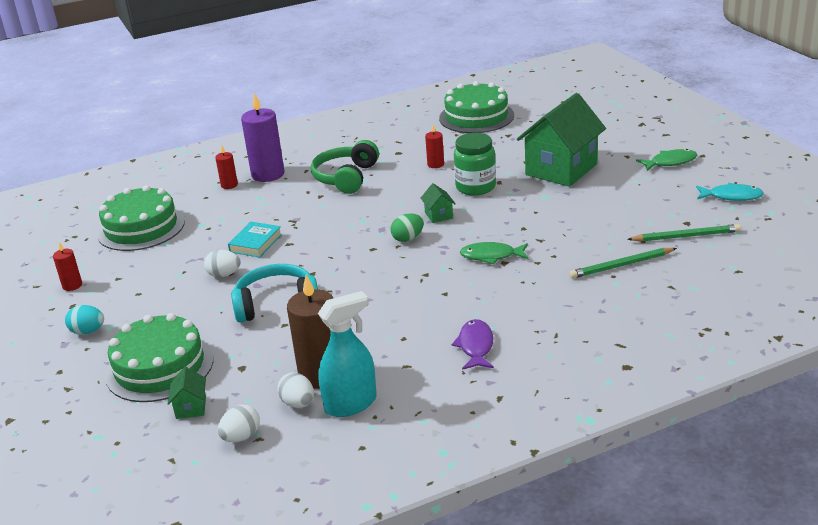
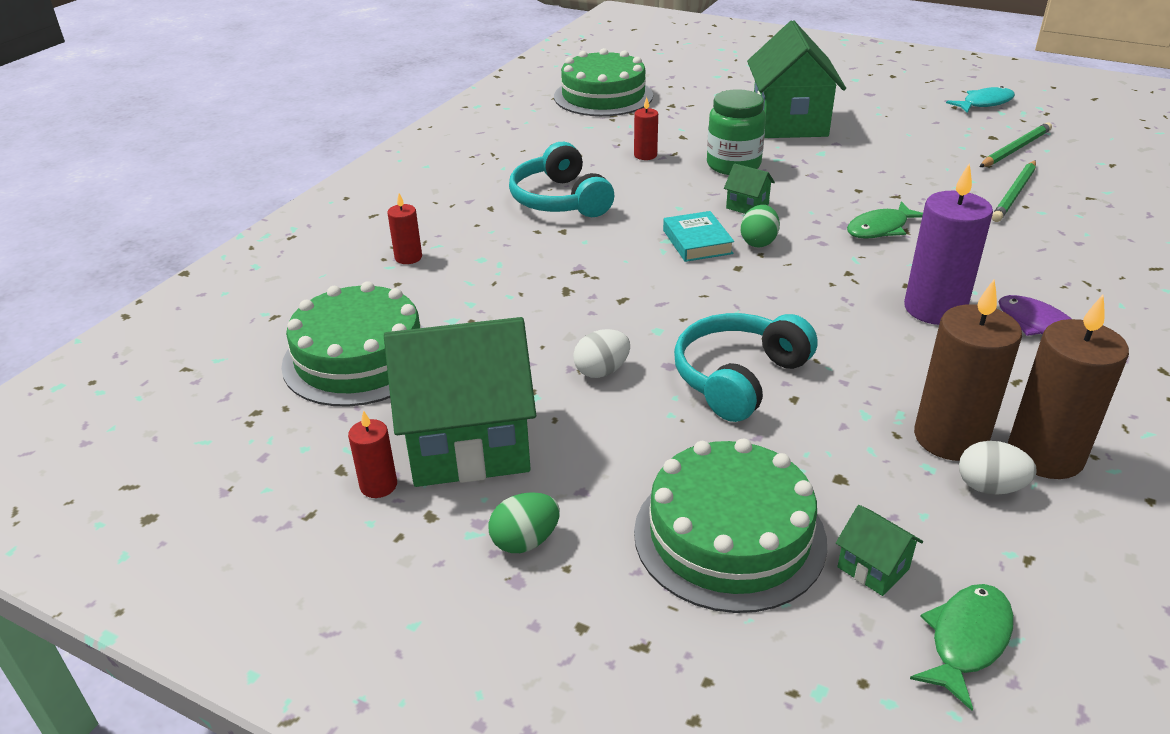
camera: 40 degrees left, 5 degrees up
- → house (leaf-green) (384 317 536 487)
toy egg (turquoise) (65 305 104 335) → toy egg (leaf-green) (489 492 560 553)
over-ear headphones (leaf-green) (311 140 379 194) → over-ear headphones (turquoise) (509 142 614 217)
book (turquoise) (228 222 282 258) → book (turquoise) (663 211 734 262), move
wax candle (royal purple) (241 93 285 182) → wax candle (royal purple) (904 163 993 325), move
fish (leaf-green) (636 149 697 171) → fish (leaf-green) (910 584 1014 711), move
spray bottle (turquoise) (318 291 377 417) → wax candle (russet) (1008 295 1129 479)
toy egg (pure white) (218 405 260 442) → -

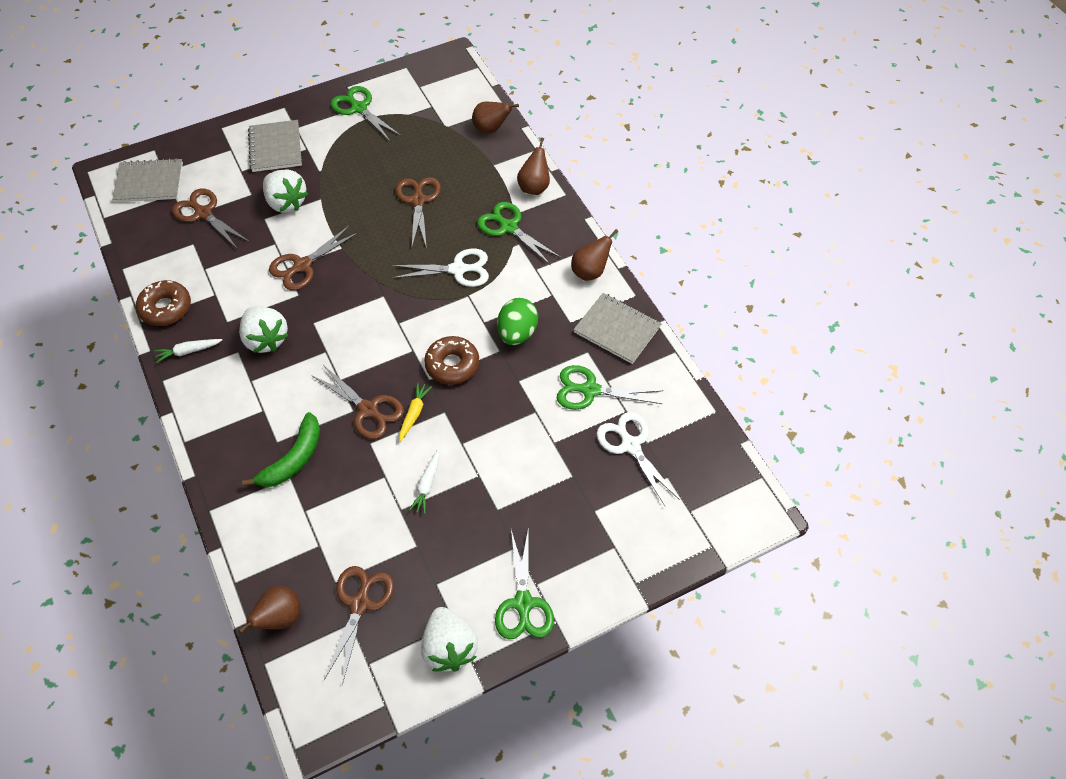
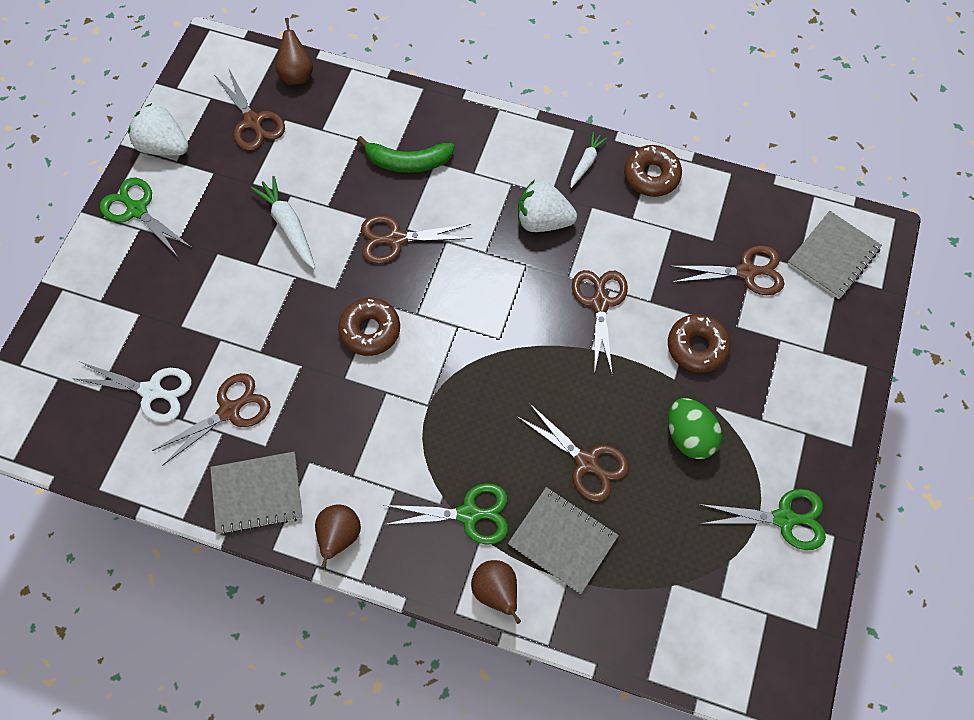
camera: 135 degrees right, 10 degrees up
pair of scissors (leaf-green) (557 365 663 410) → pair of scissors (russet) (152 373 270 466)
toy carrot (pure white) (409 449 440 514) → toy carrot (pure white) (251 176 315 269), x1.60
banana fruit (leaf-green) (242 412 320 487) → banana fruit (leaf-green) (357 136 454 173), 75 degrees counterclockwise
notebook (ash-grey) (248 120 302 172) → notebook (ash-grey) (508 487 619 594), move
toy strawberry (pure white) (263 169 308 213) → donut (russet) (668 314 731 373)
toy egg (leaf-green) (497 298 538 345) → toy egg (leaf-green) (668 398 722 459), move
pair of scissors (pure white) (391 248 489 287) → -
toy carrot (bright yellow) (399 382 432 442) → -
pear fruit (russet) (472 101 519 134) → -

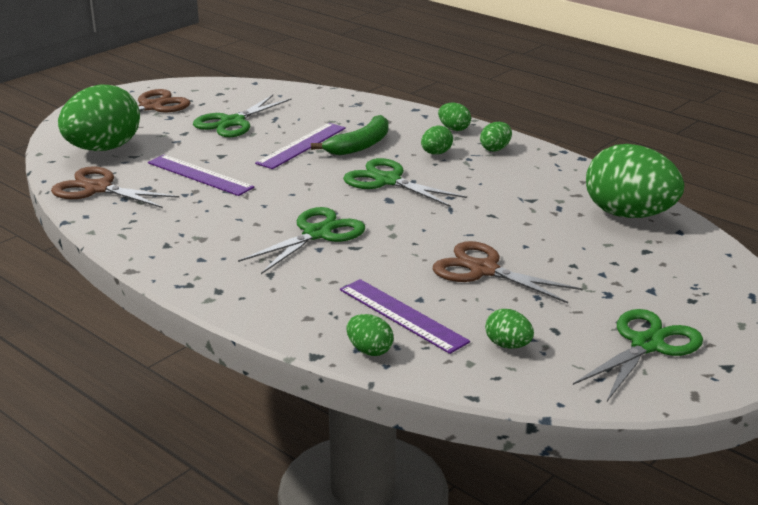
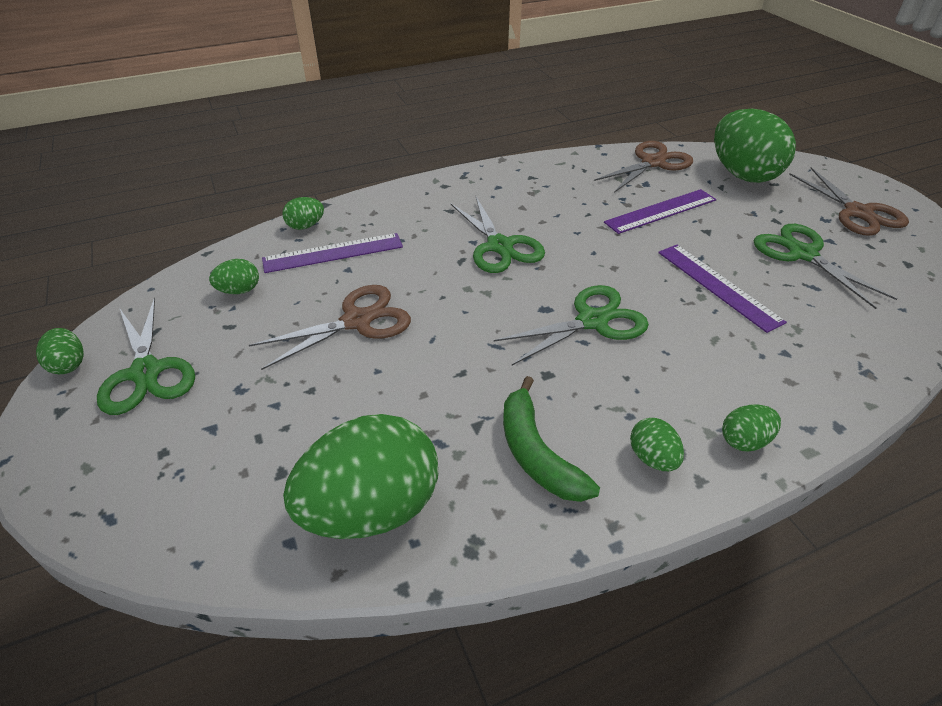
camera: 115 degrees right, 15 degrees up
toy egg (leaf-green) (421 126 453 155) → toy egg (leaf-green) (36 328 84 374), move
banana fruit (leaf-green) (311 115 389 155) → banana fruit (leaf-green) (503 376 600 502), move

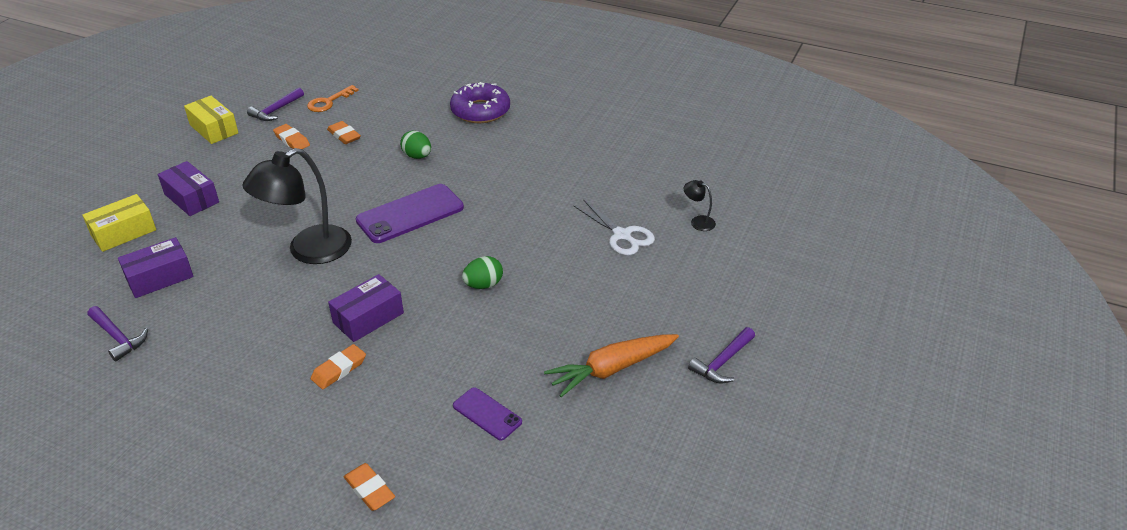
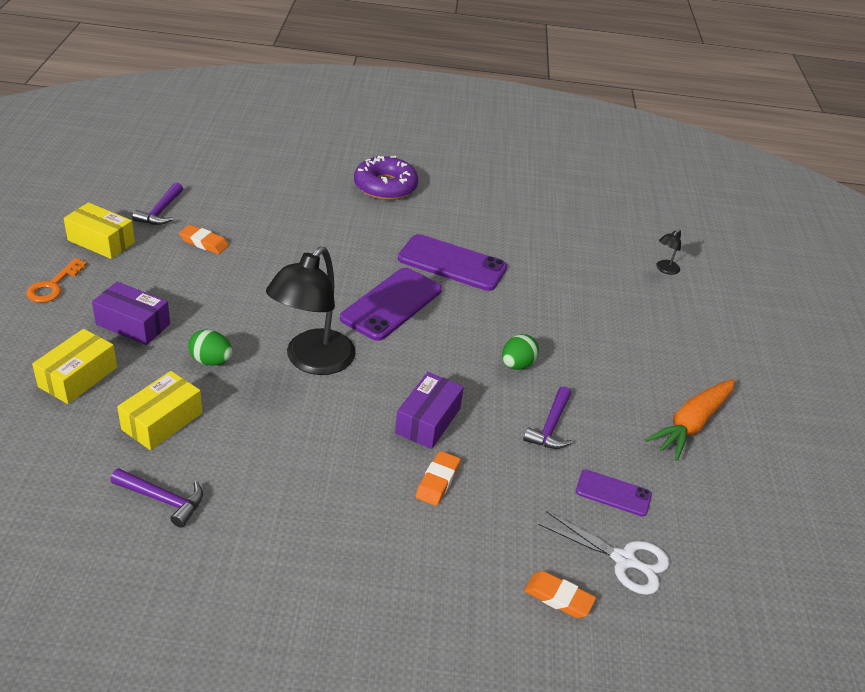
camera: 25 degrees left, 0 degrees up
key (orange-coloured) (307 85 359 112) → key (orange-coloured) (26 258 87 303), move
parcel (royal purple) (118 237 194 298) → parcel (bright yellow) (117 371 202 450)
toy egg (leaf-green) (400 131 431 159) → toy egg (leaf-green) (188 329 233 365), move
- → phone (royal purple) (398 234 507 291)
carpenter's hammer (royal purple) (688 327 755 383) → carpenter's hammer (royal purple) (523 386 572 449), move
pair of scissors (pure white) (574 199 655 256) → pair of scissors (pure white) (539 511 670 595), move
desk lamp (black) (684 180 716 231) → desk lamp (black) (656 229 681 275), 60 degrees counterclockwise
pencil eraser (orange-coloured) (327 121 361 144) → -

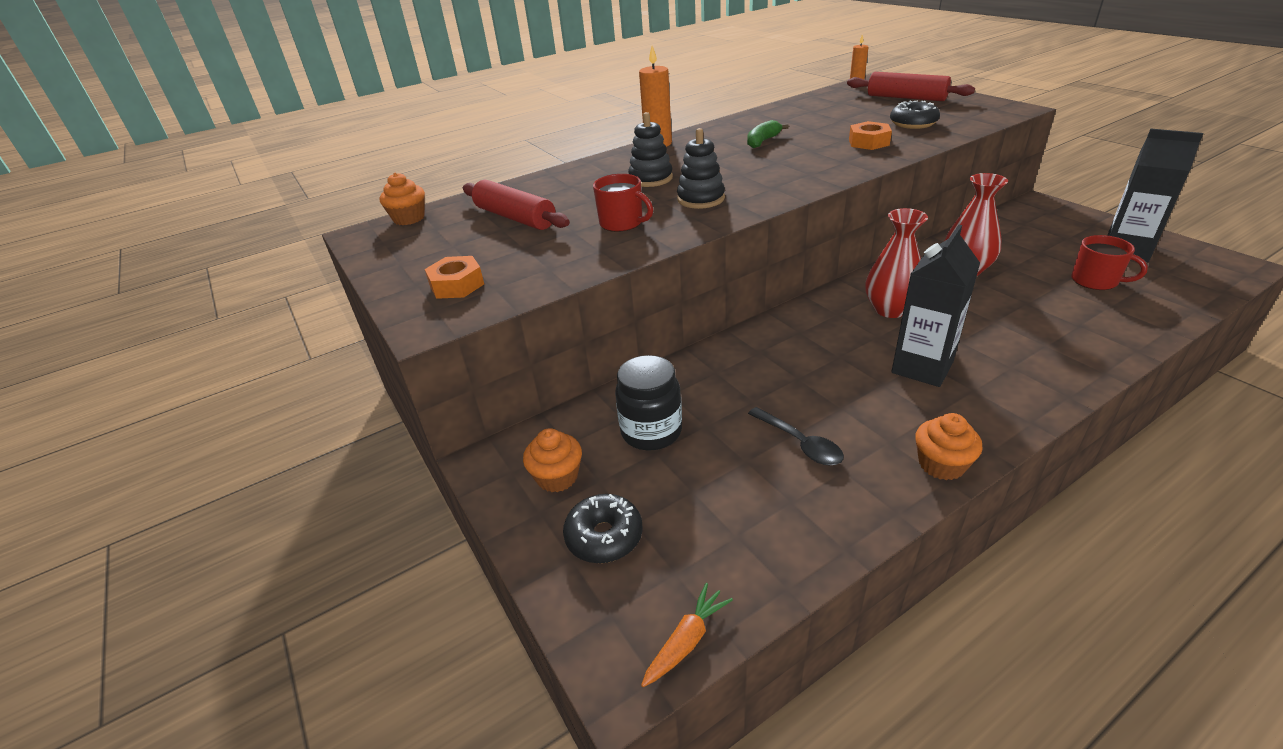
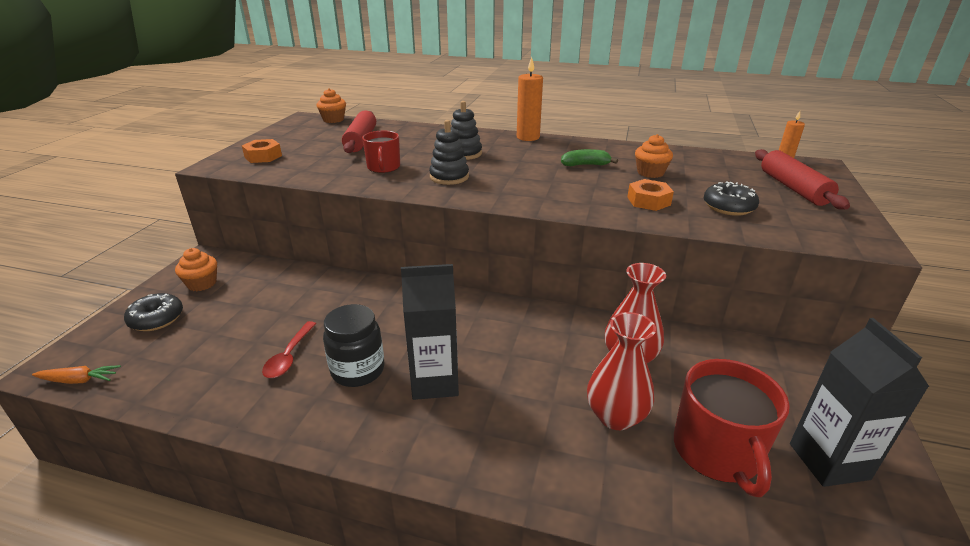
camera: 45 degrees right, 5 degrees down
teaspoon (black) (748 407 844 465) → teaspoon (red) (262 321 316 378)
jam jar (black) (615 355 682 450) → jam jar (black) (323 304 385 387), move
vase (red) (866 208 928 318) → vase (red) (587 312 656 430), move
muffin (orange-coloured) (915 413 983 480) → muffin (orange-coloured) (635 134 673 178), move
coffee mug (red) (1071 235 1148 290) → coffee mug (red) (674 359 790 497), x1.63

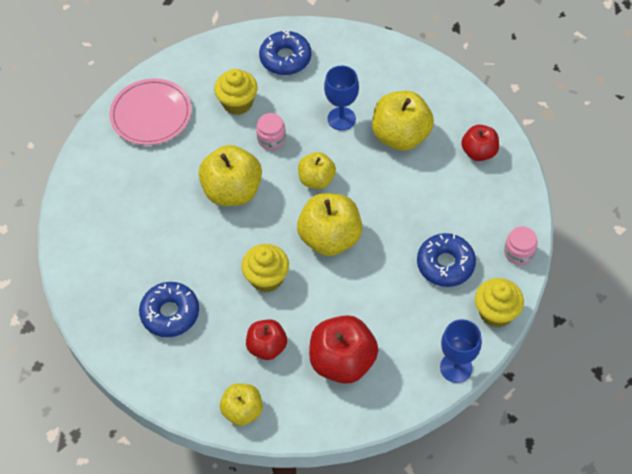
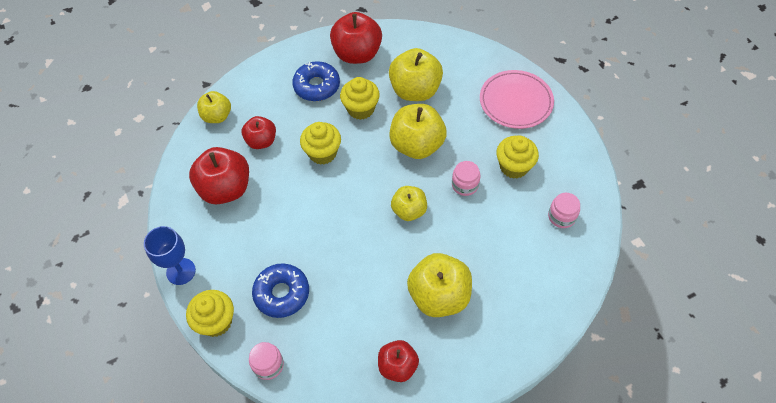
camera: 105 degrees right, 0 degrees up
- → toy apple (red) (330 12 382 64)
- → muffin (bright yellow) (340 77 380 120)
toy apple (bright yellow) (297 193 362 256) → toy apple (bright yellow) (389 48 443 101), move
donut (royal blue) (259 31 311 75) → jam jar (rose-pink) (548 193 580 228)
chalice (royal blue) (324 66 359 131) → -

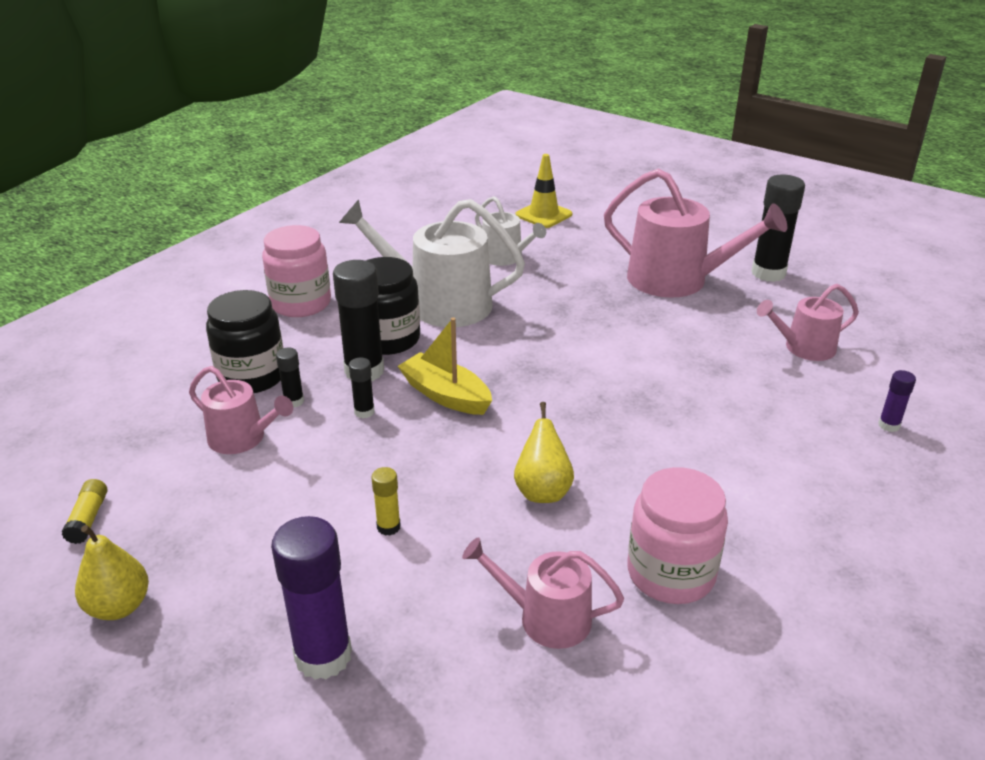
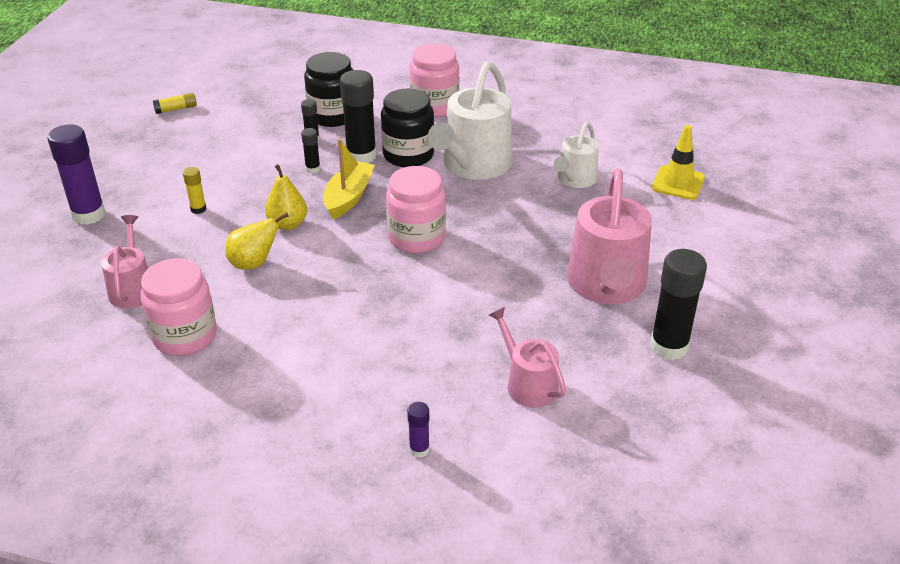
camera: 70 degrees right, 5 degrees up
pear fruit (bright yellow) (75 525 149 620) → pear fruit (bright yellow) (265 164 307 230), move
- → jam jar (rose-pink) (386 166 446 253)
watering pot (pure white) (339 199 525 327) → watering pot (pure white) (428 62 513 180), 150 degrees counterclockwise
watering pot (rose-pink) (189 366 293 454) → -

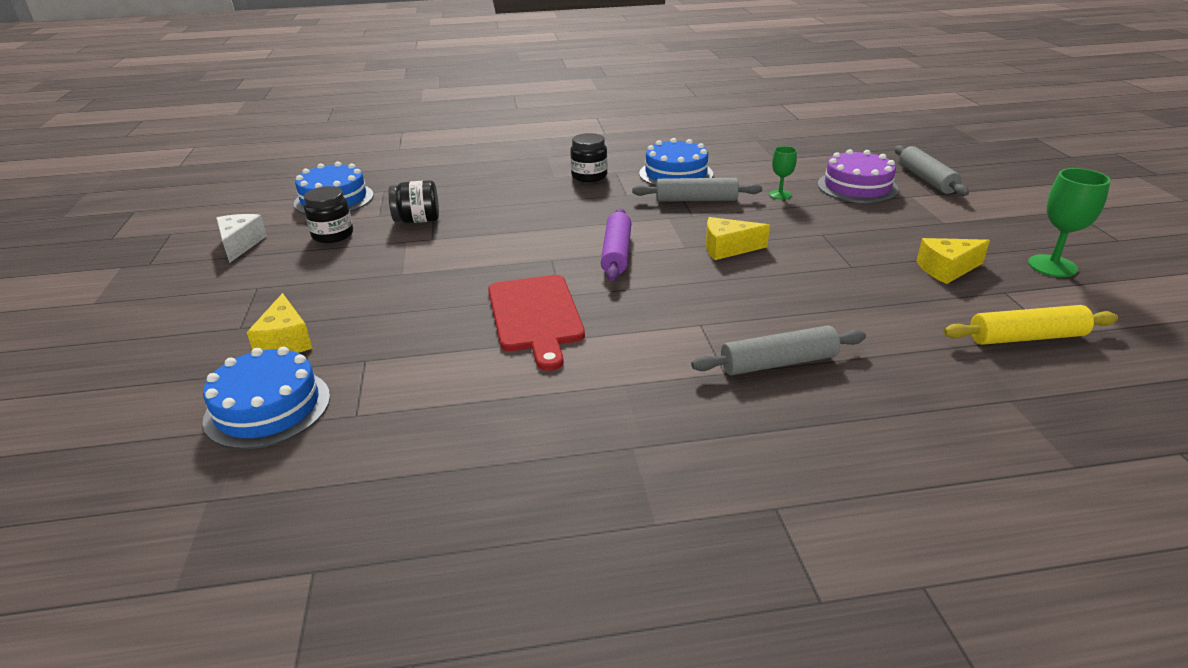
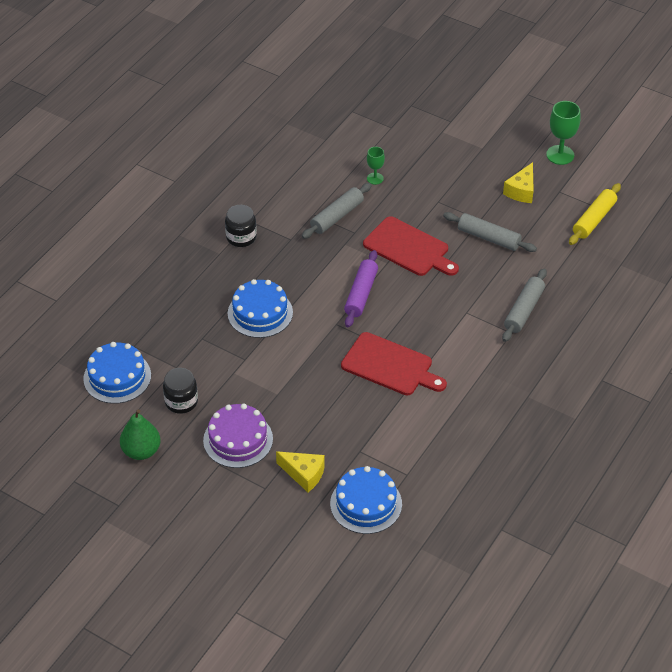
camera: 50 degrees left, 15 degrees up
cheese wedge (pure white) (216 214 267 263) → pear fruit (leaf-green) (120 409 160 460)
gateau (royal purple) (818 149 899 203) → gateau (royal purple) (203 404 273 468), move
gateau (royal blue) (639 138 713 186) → gateau (royal blue) (228 279 293 338), move
pastry roller (royal purple) (601 209 631 281) → pastry roller (royal purple) (344 250 378 327), 60 degrees clockwise
cheese wedge (bright yellow) (706 217 770 260) → chopping board (red) (363 216 459 276)
pastry roller (ash-grey) (894 145 969 196) → pastry roller (ash-grey) (443 212 537 252), move
jam jar (black) (388 180 439 223) → -

